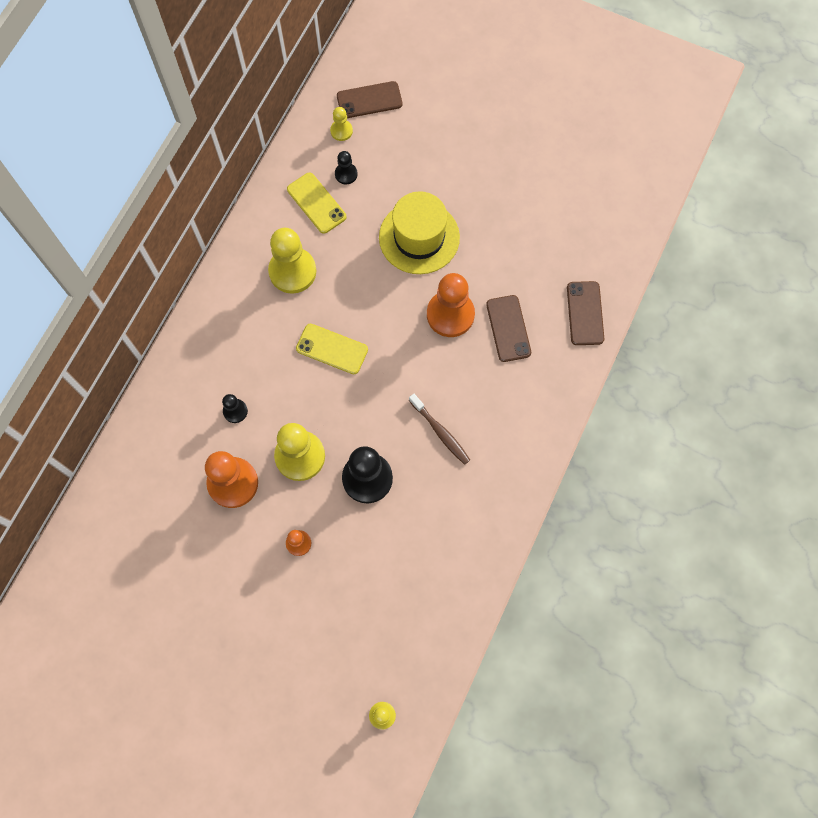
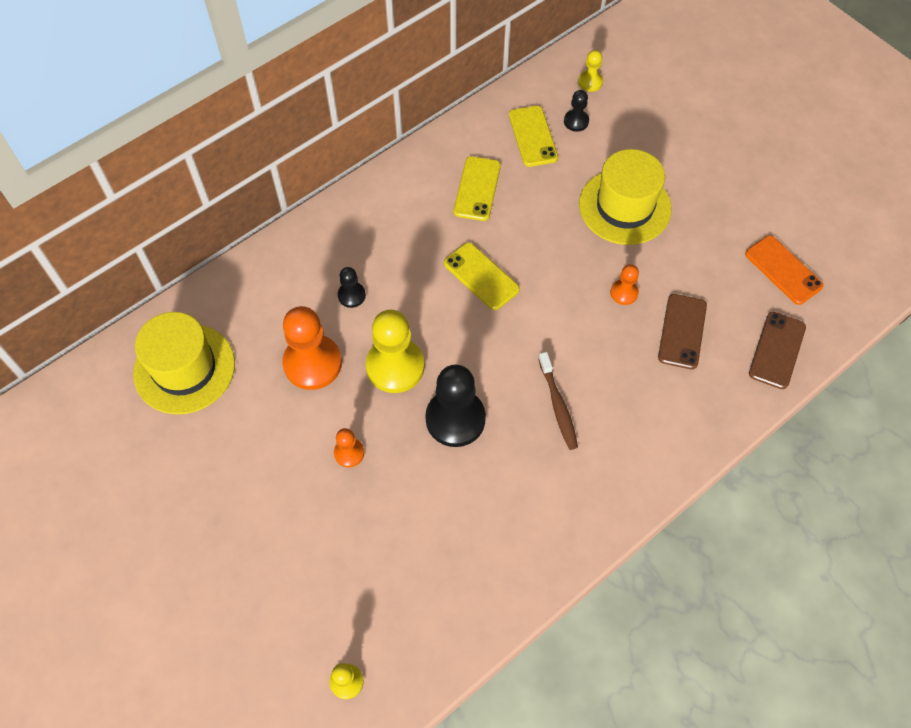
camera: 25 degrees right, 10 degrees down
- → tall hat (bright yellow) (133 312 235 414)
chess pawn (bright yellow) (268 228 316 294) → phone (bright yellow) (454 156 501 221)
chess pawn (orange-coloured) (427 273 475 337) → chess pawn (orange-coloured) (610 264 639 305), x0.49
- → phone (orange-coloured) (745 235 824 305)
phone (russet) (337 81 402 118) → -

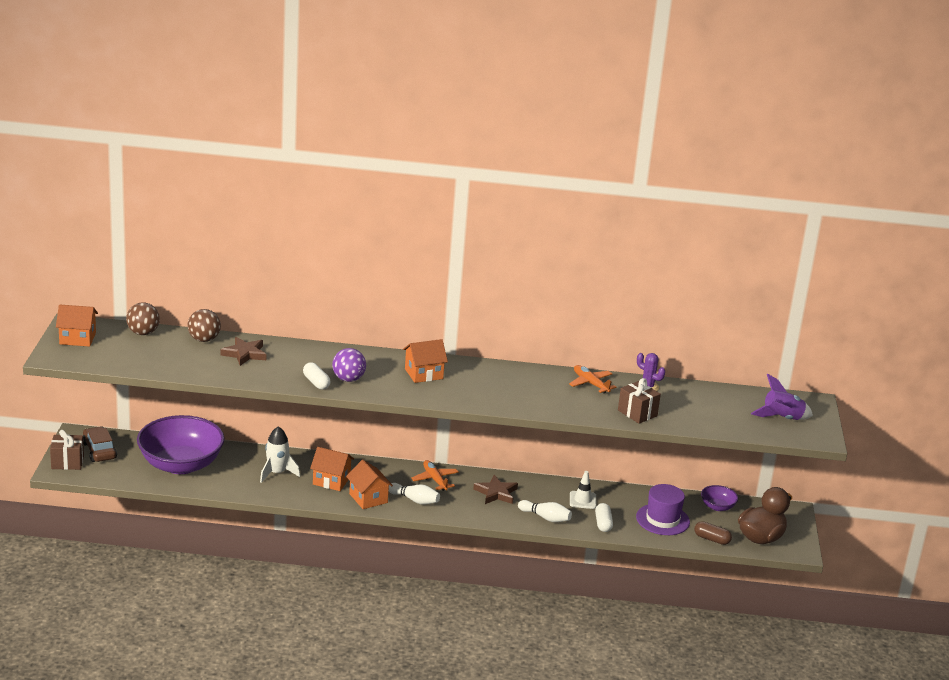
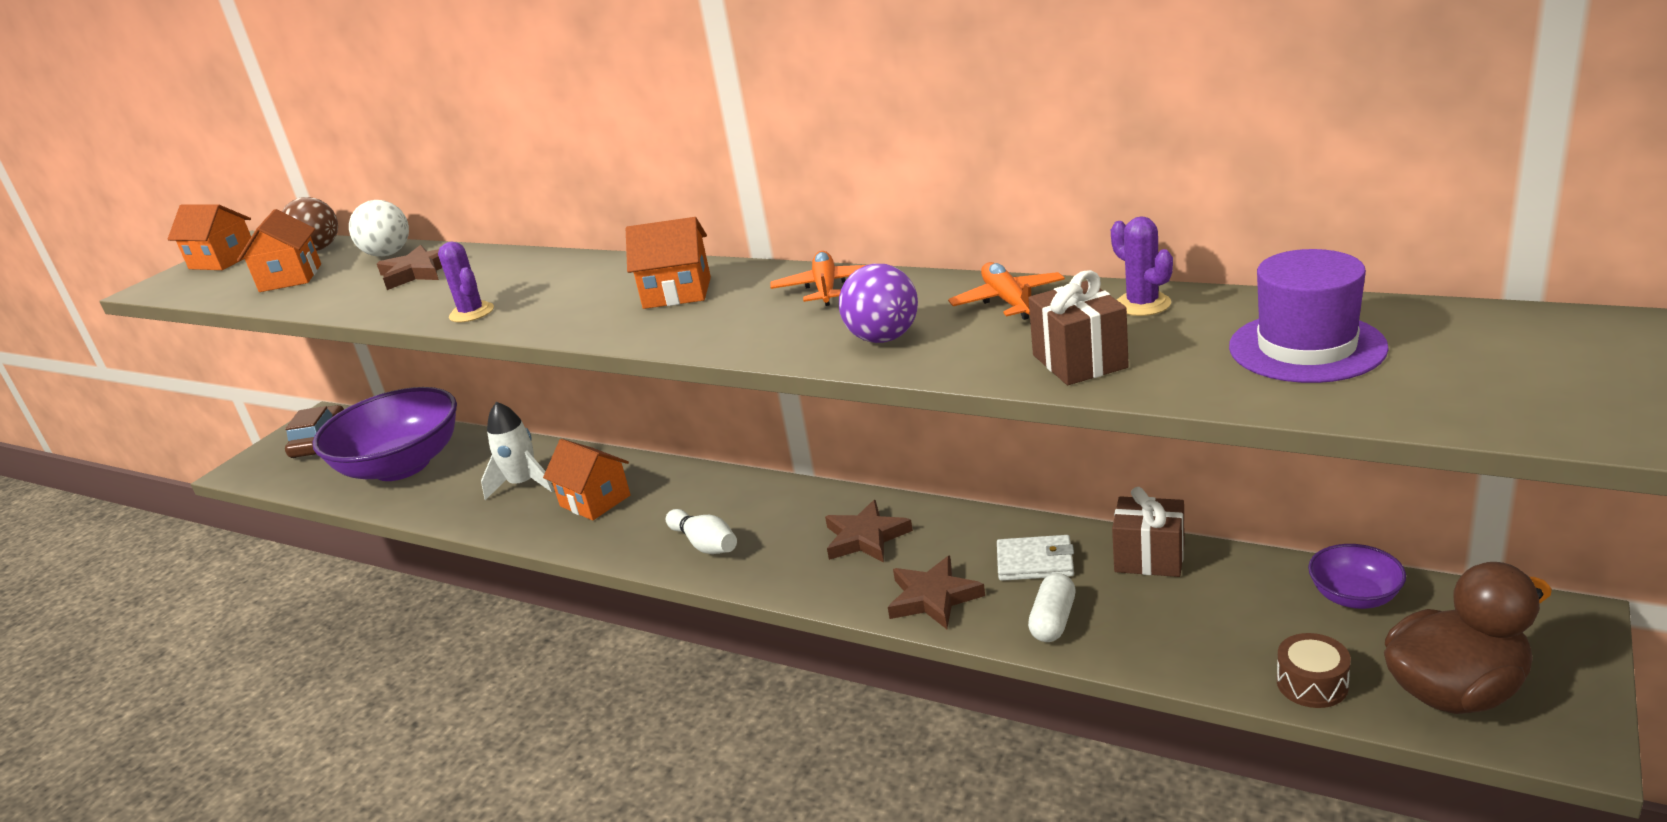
camera: 30 degrees right, 0 degrees up
house (orange-coloured) (346 460 393 509) → house (orange-coloured) (237 209 321 292), move
ball (russet) (187 309 221 342) → ball (pure white) (349 200 409 257)
pill shape (pure white) (303 362 330 390) → saguaro cactus (royal purple) (438 241 494 322)
aeroplane (orange-coloured) (411 460 459 491) → aeroplane (orange-coloured) (771 251 866 306), move
ball (royal purple) (332 348 366 382) → ball (royal purple) (839 264 918 343), move
tenpin (pure white) (518 500 572 522) → star shape (russet) (888 555 985 629)
safety cone (pure white) (570 471 596 509) → billfold (pure white) (997 535 1074 581)
present (russet) (50 430 84 470) → present (russet) (1112 487 1185 577), move
tall hat (royal purple) (636 484 690 535) → tall hat (royal purple) (1229 249 1389 383), move
pill shape (russet) (694 521 732 545) → snare drum (russet) (1277 633 1351 708)
toy rocket (royal purple) (751 374 813 420) → -

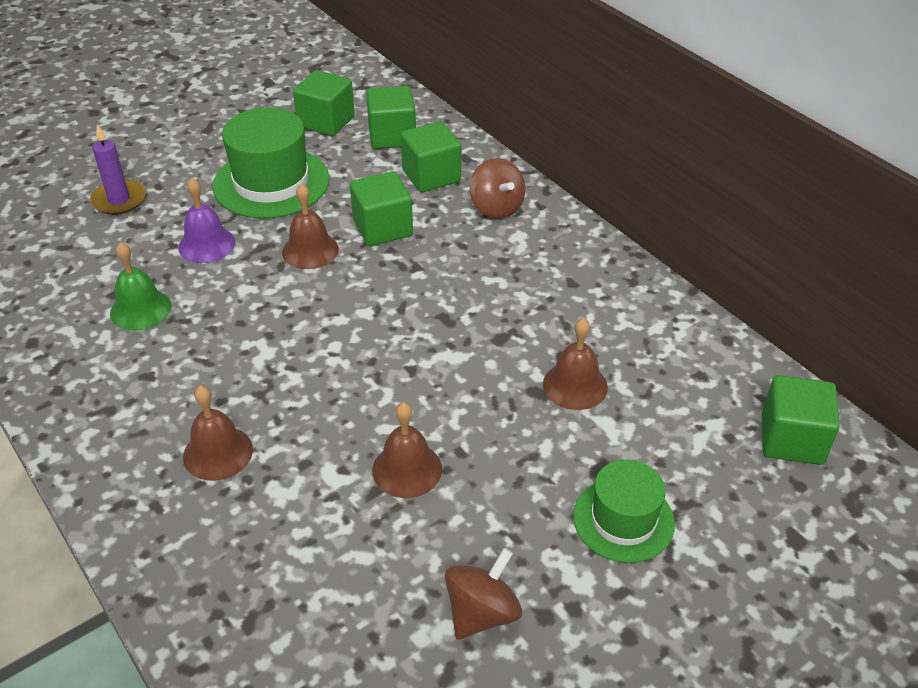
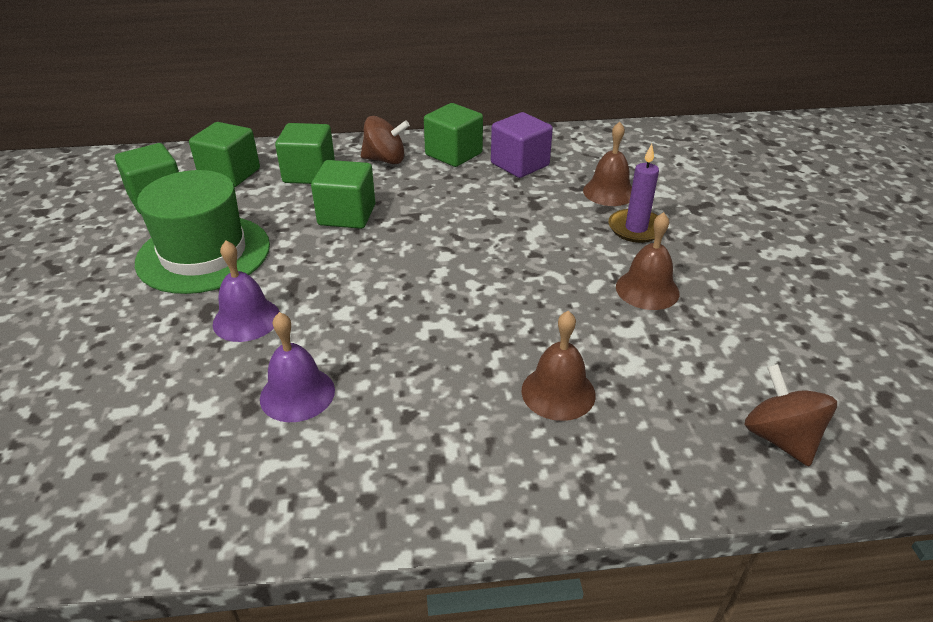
camera: 60 degrees left, 5 degrees down
school bell (leaf-green) (110 242 172 331) → school bell (royal purple) (260 312 335 422)
solid cube (leaf-green) (762 375 840 465) → solid cube (leaf-green) (424 103 483 167), move
- → solid cube (royal purple) (491 112 553 178)
wax candle (royal purple) (90 124 146 215) → wax candle (royal purple) (608 144 659 243), move
toy top (russet) (445 548 522 639) → toy top (russet) (744 364 837 466), move
school bell (russet) (282 183 339 269) → -
tall hat (leaf-green) (573 460 675 563) → -

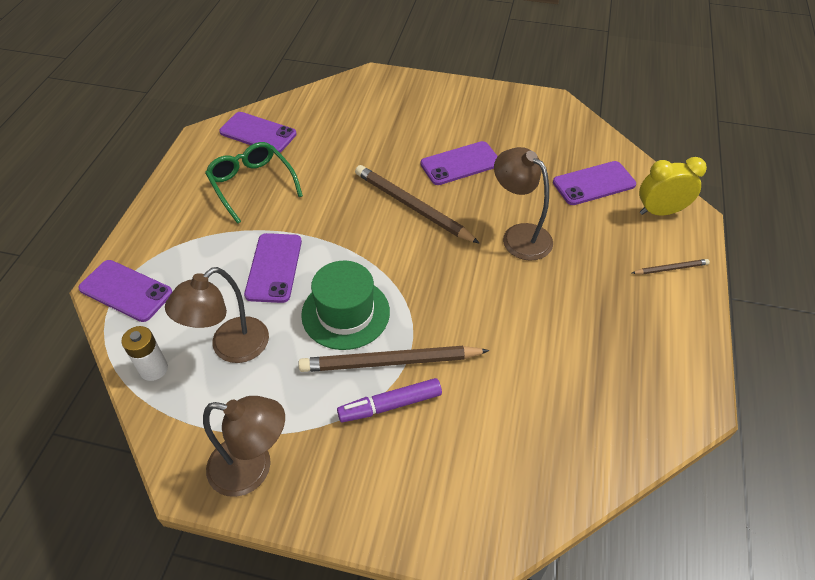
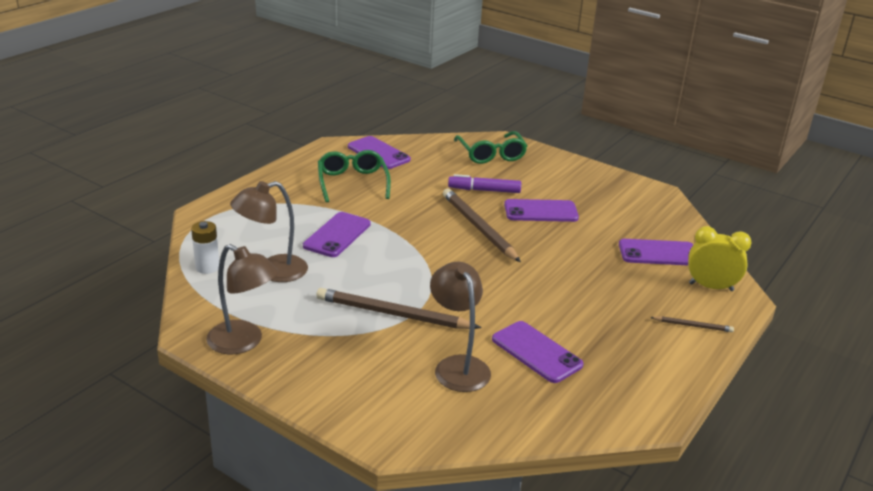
camera: 20 degrees right, 20 degrees down
desk lamp (russet) (494 147 553 261) → desk lamp (russet) (430 262 491 392), move
marker (royal purple) (337 378 442 422) → marker (royal purple) (448 174 521 193), move
- → glasses (leaf-green) (454 131 527 164)
phone (royal purple) (78 260 172 322) → phone (royal purple) (492 321 583 383), move
tall hat (leaf-green) (301 261 390 350) → -

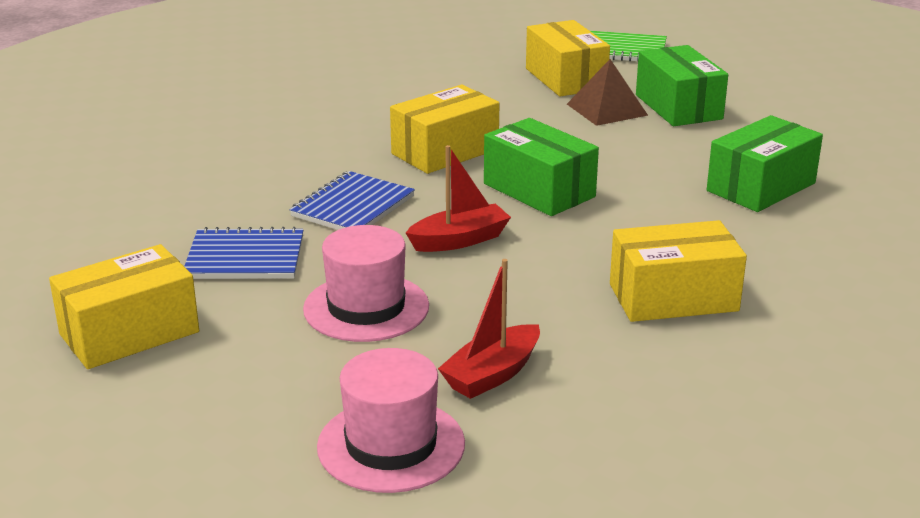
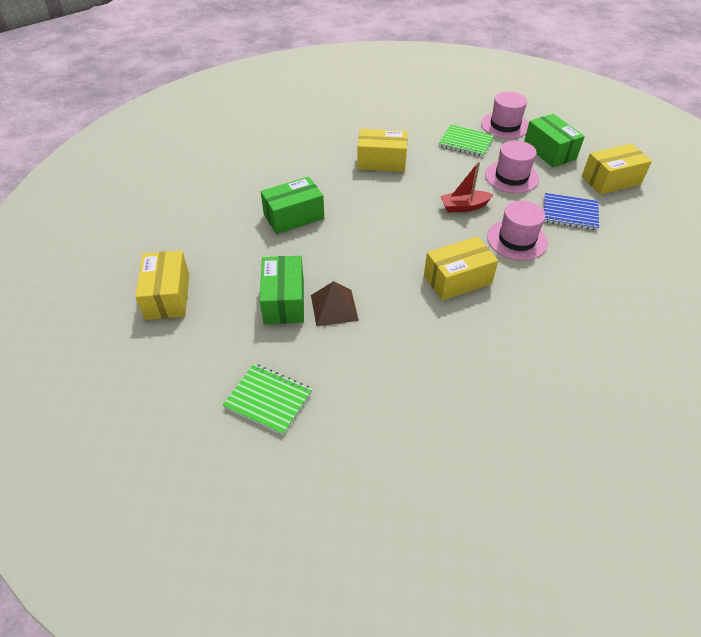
camera: 165 degrees left, 20 degrees up
parcel (bright yellow) (526 20 610 97) → parcel (bright yellow) (135 250 189 320), move
sailboat (red) (438 259 540 399) → notebook (leaf-green) (439 125 494 157)
notebook (royal blue) (289 171 415 230) → tall hat (rose-pink) (487 201 548 261)
parcel (leaf-green) (484 118 599 216) → parcel (leaf-green) (524 114 585 167), move

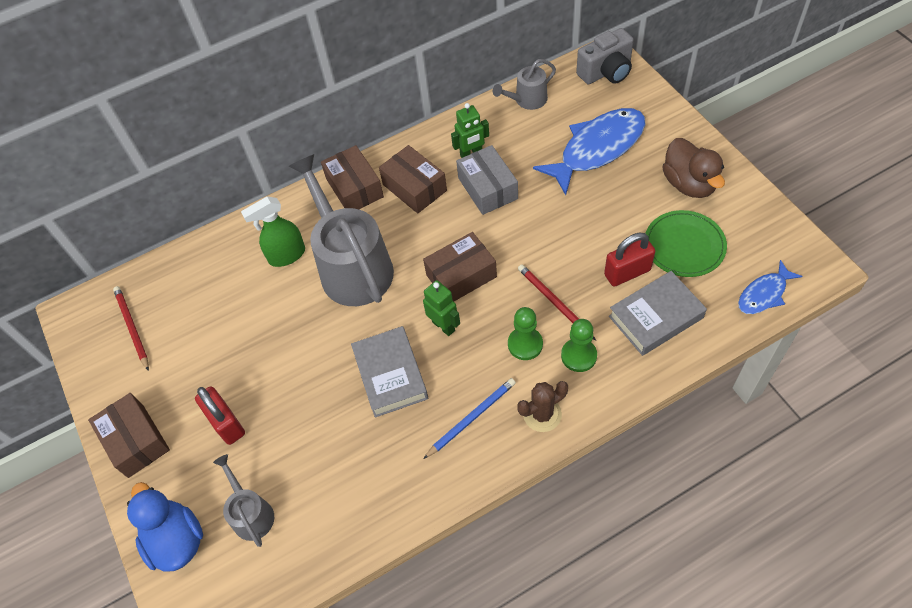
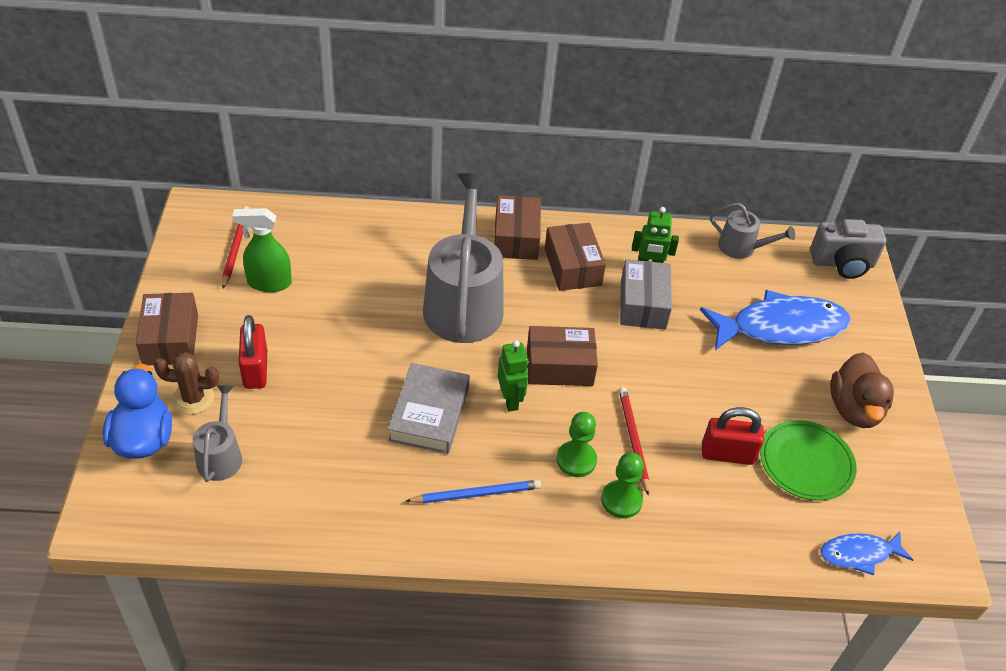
camera: 20 degrees right, 10 degrees down
saguaro cactus (russet) (517 381 568 432) → saguaro cactus (russet) (154 352 219 414), move
spray bottle (leaf-green) (241 197 305 267) → spray bottle (leaf-green) (232 208 292 292), move
watering pot (ash-grey) (493 59 556 110) → watering pot (ash-grey) (710 203 795 259), 150 degrees counterclockwise
book (ash-grey) (609 271 707 356) → -

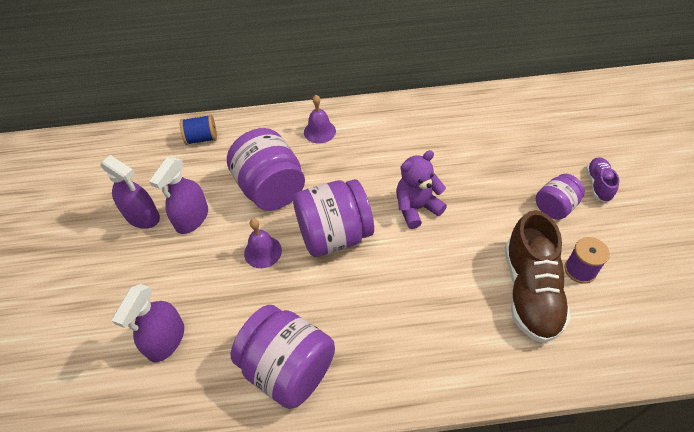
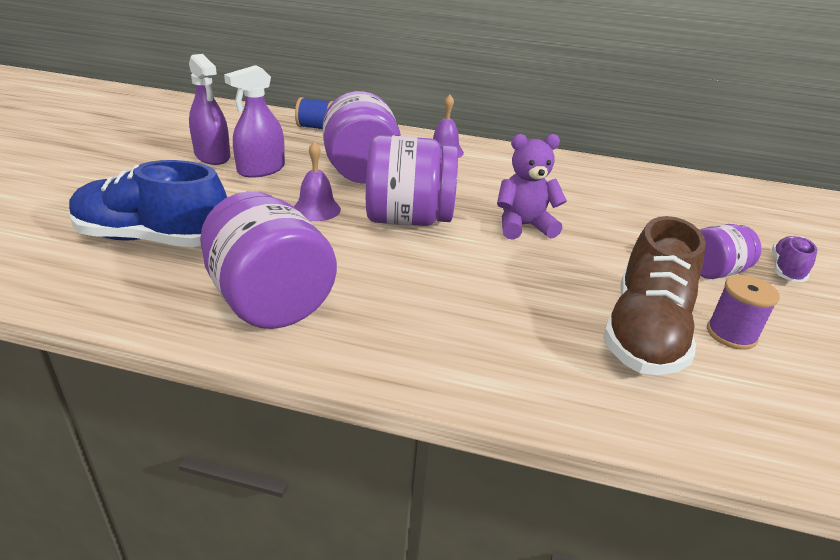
camera: 15 degrees right, 20 degrees down
spray bottle (royal purple) (111 284 184 362) → shoe (royal blue) (69 160 227 247)

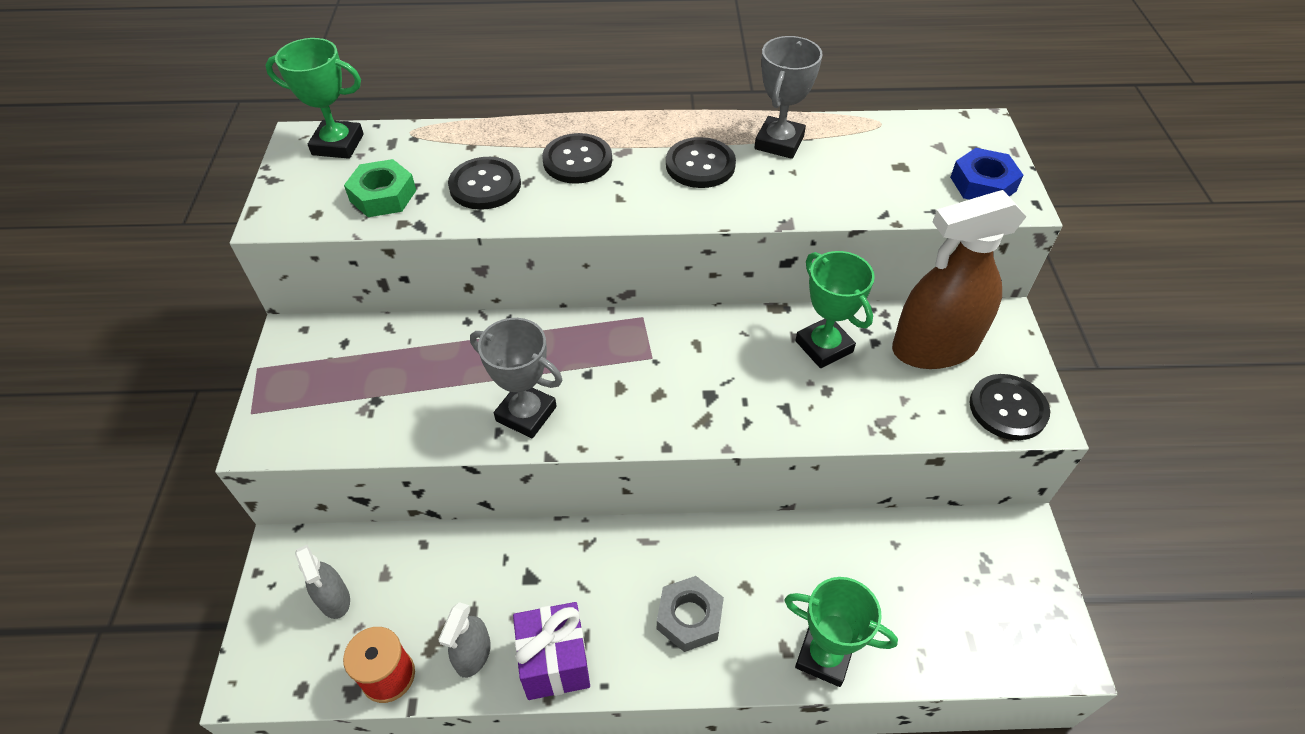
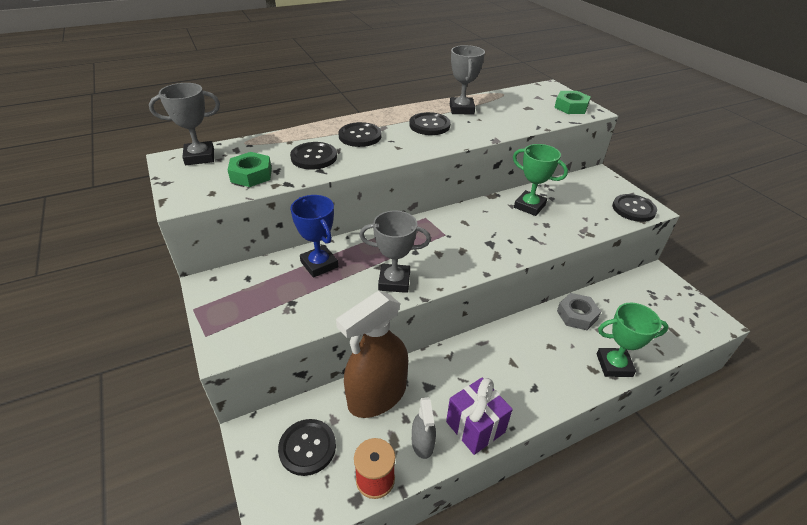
camera: 25 degrees left, 10 degrees down
trophy (leaf-green) (265 38 364 159) → trophy (ash-grey) (149 83 220 165)
spray bottle (ash-grey) (295 545 350 619) → sewing button (black) (278 419 336 476)
- → trophy (royal blue) (290 195 338 278)
spray bottle (russet) (892 190 1026 369) → spray bottle (russet) (336 291 408 418), move
hex nut (royal blue) (950 148 1023 200) → hex nut (leaf-green) (554 91 591 114)
hex nut (ash-grey) (657 576 724 652) → hex nut (ash-grey) (557 293 601 330), move

